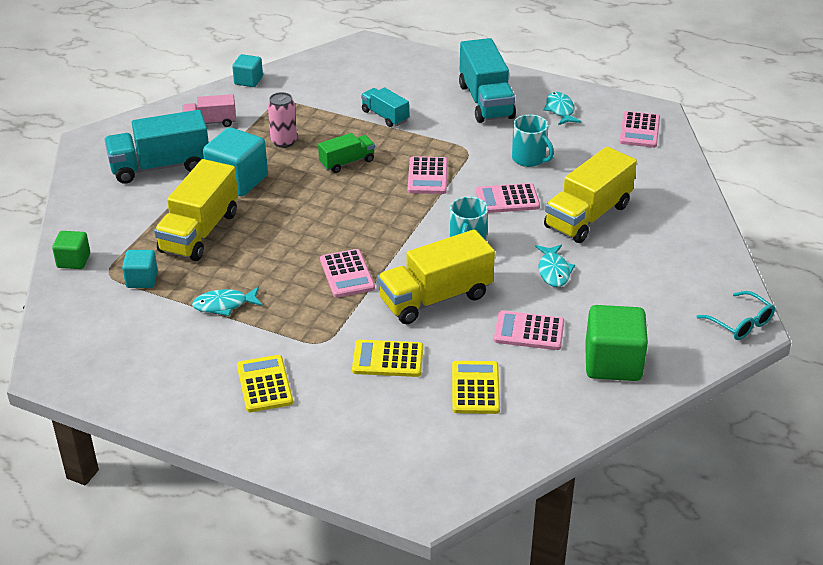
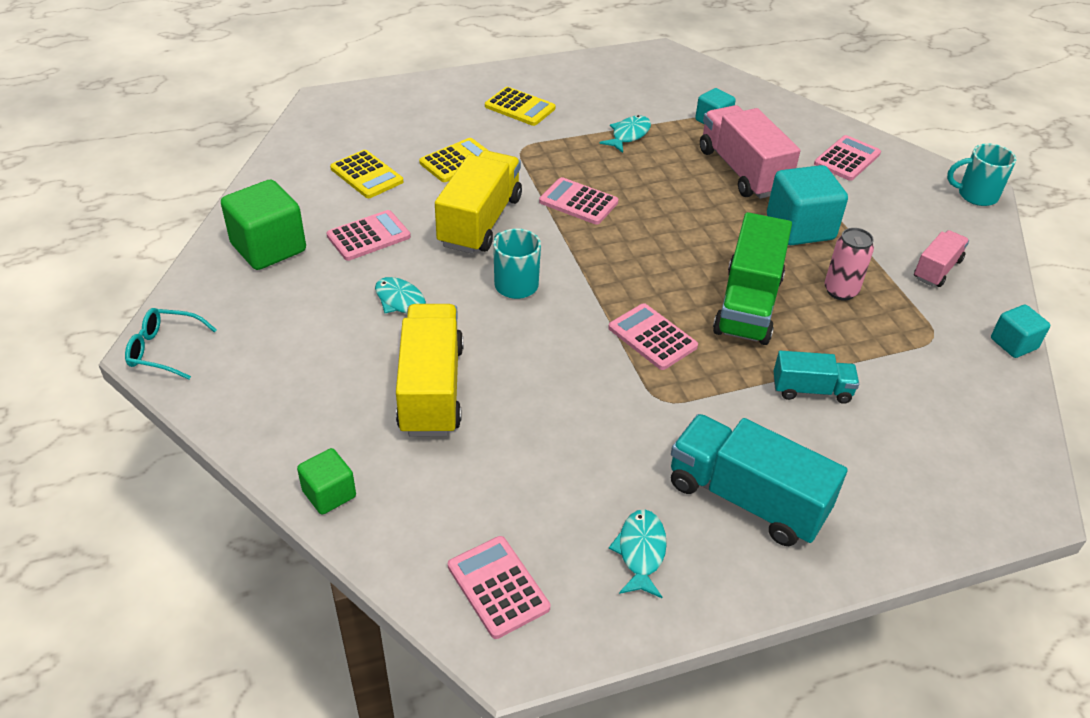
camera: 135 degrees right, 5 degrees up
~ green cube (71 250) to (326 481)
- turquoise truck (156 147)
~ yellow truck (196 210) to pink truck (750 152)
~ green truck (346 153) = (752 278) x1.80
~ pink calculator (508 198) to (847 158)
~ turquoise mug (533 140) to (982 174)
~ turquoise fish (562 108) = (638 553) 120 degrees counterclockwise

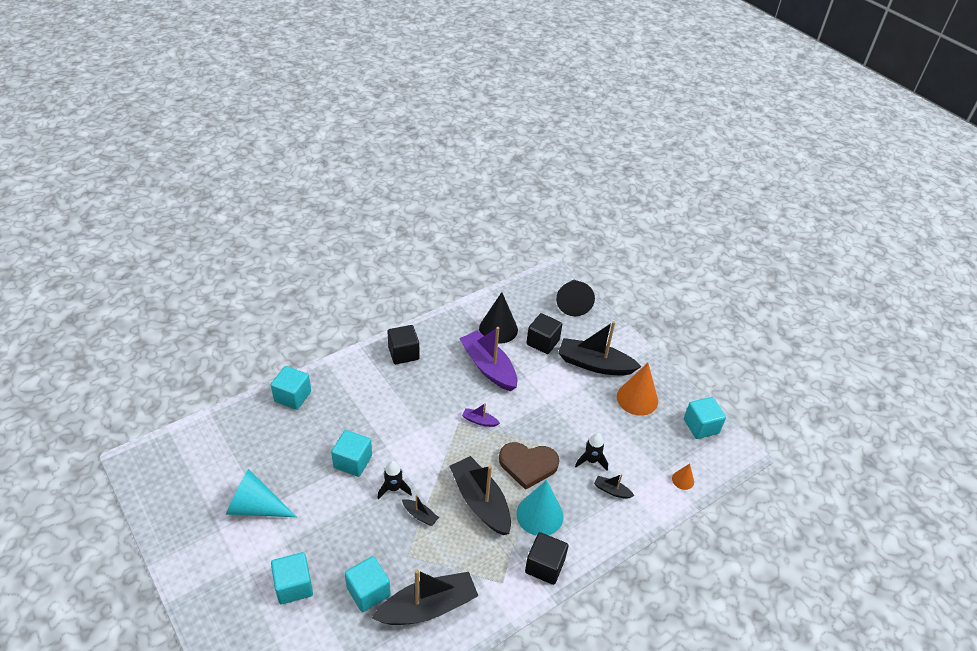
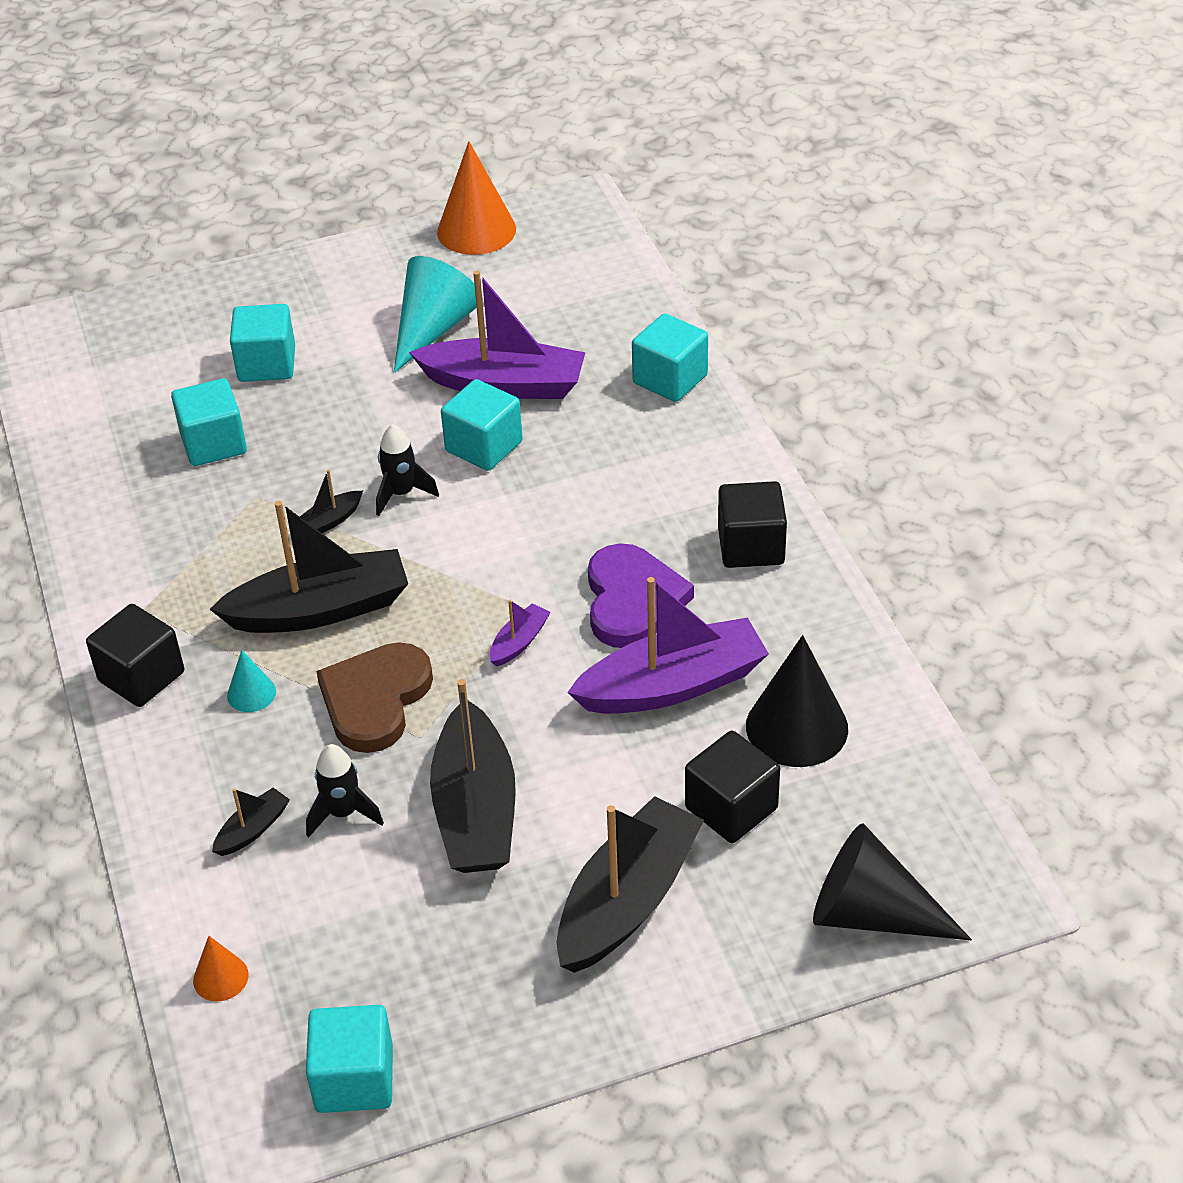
camera: 110 degrees right, 0 degrees up
~ black boat (425 597) to (473 776)
~ turquoise cone (540 508) = (251 681) x0.49
~ orange cone (637 389) to (476 198)
+ purple boat (497 334)
+ purple heart (641 595)

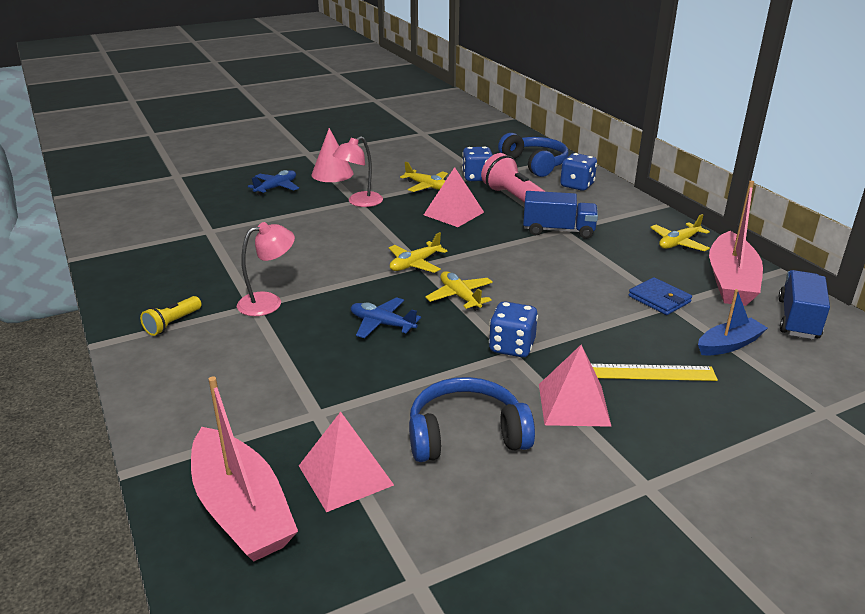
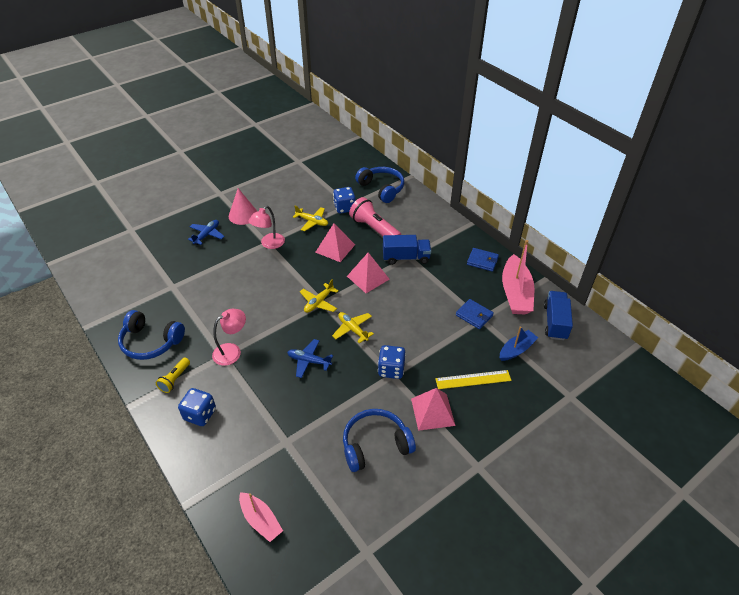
camera: 10 degrees left, 15 degrees up
~ pink boat (244 469) = (261 517) x0.58
~ pink pyramid (346 462) to (368 273)
~ blue dice (578 172) to (197 407)
~ yellow plane (680 232) to blue wallet (483 260)
+ blue headphones (151 335)

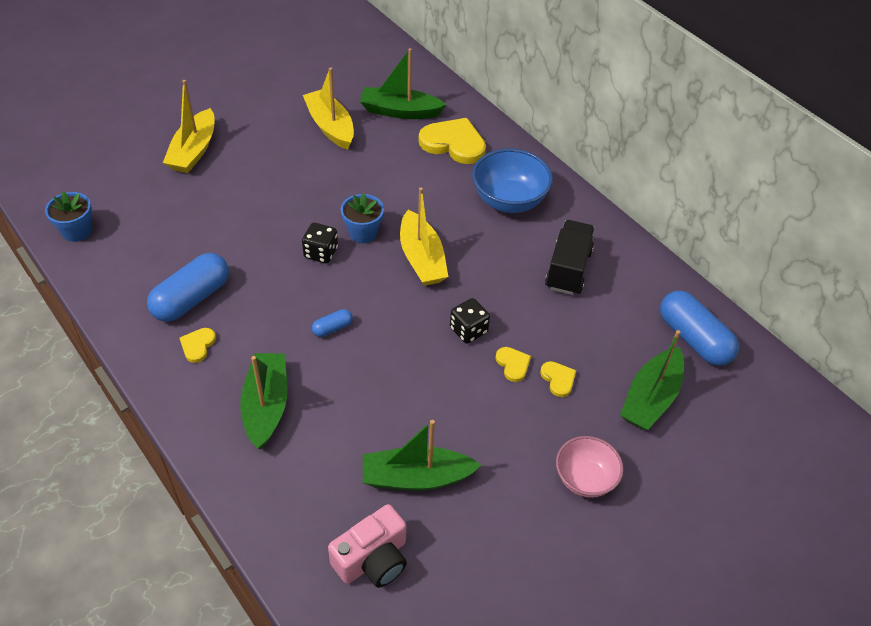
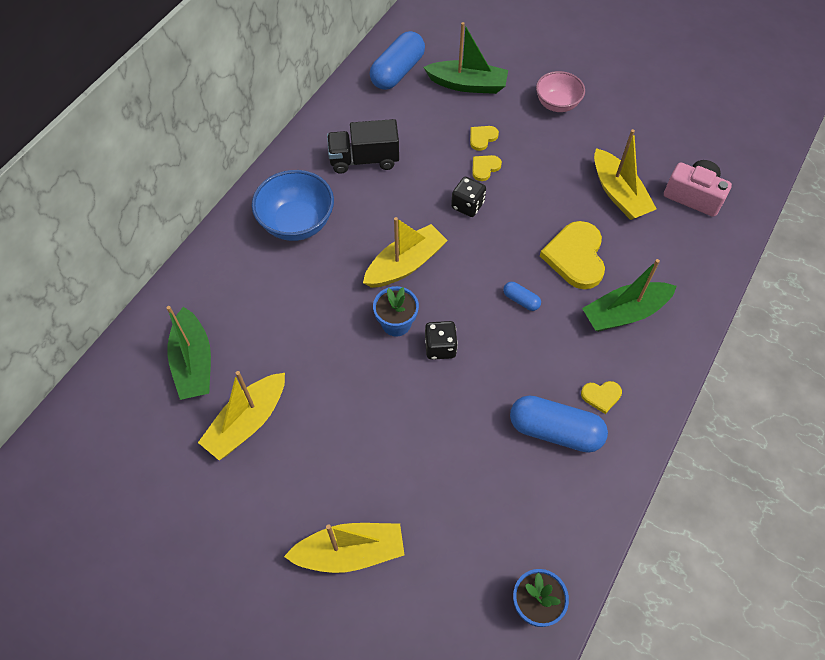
camera: 110 degrees left, 10 degrees up
~ green boat (422 455) to yellow boat (625 174)
~ yellow heart (452 141) to (572 255)

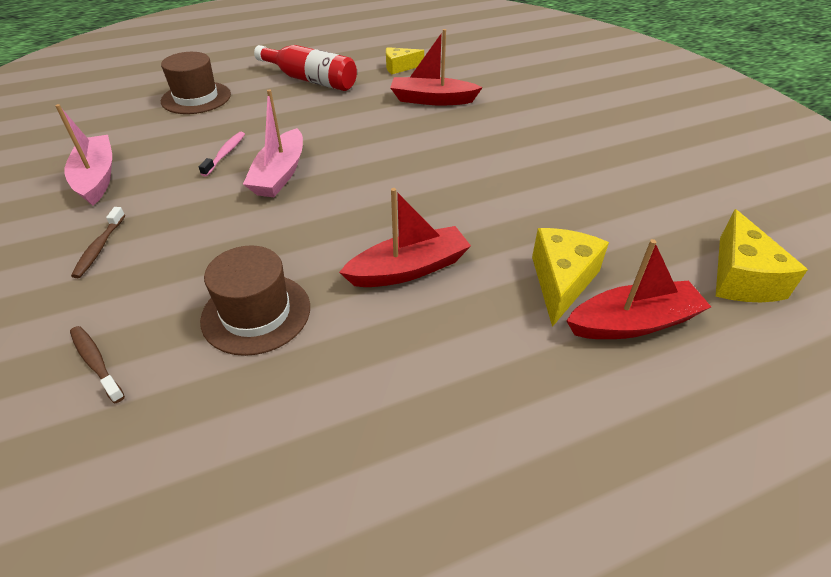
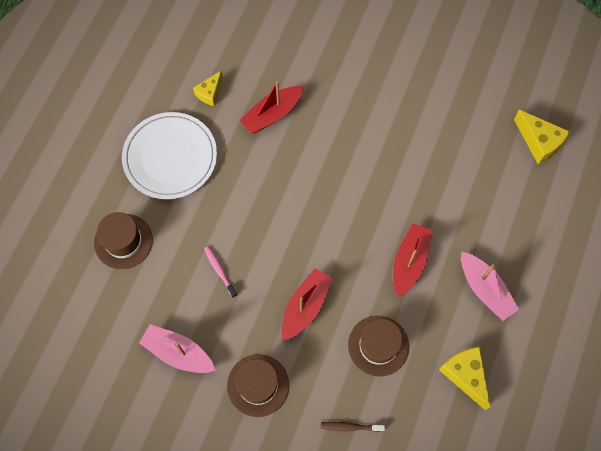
camera: 45 degrees left, 25 degrees up
~ brown toothbrush (98 242) to brown hat (258 385)
~ pink boat (273 143) to (490 286)
~ red bottle (305 68) to white plate (169 155)
~ yellow cheese (570 277) to (464 378)
~ red boat (638 289) to (307 304)

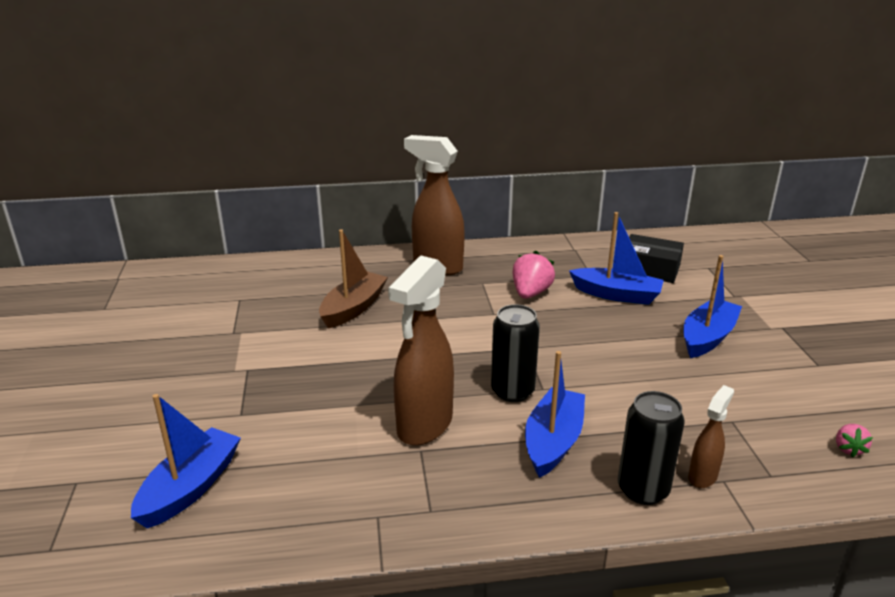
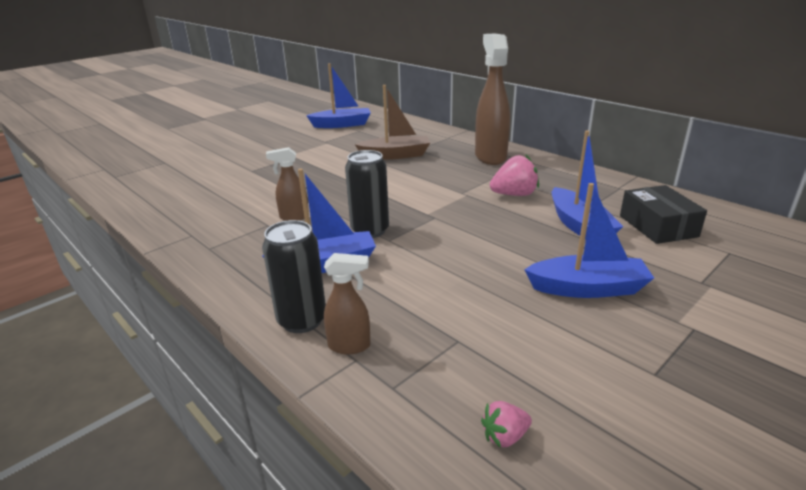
camera: 55 degrees right, 0 degrees up
~ blue boat (186 461) to (338 95)
~ brown spray bottle (421 351) = (287 184) x0.50

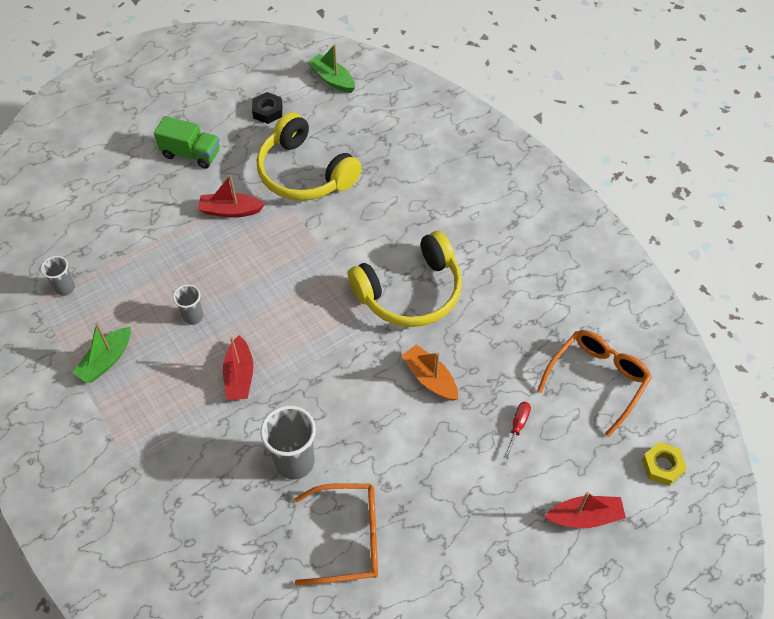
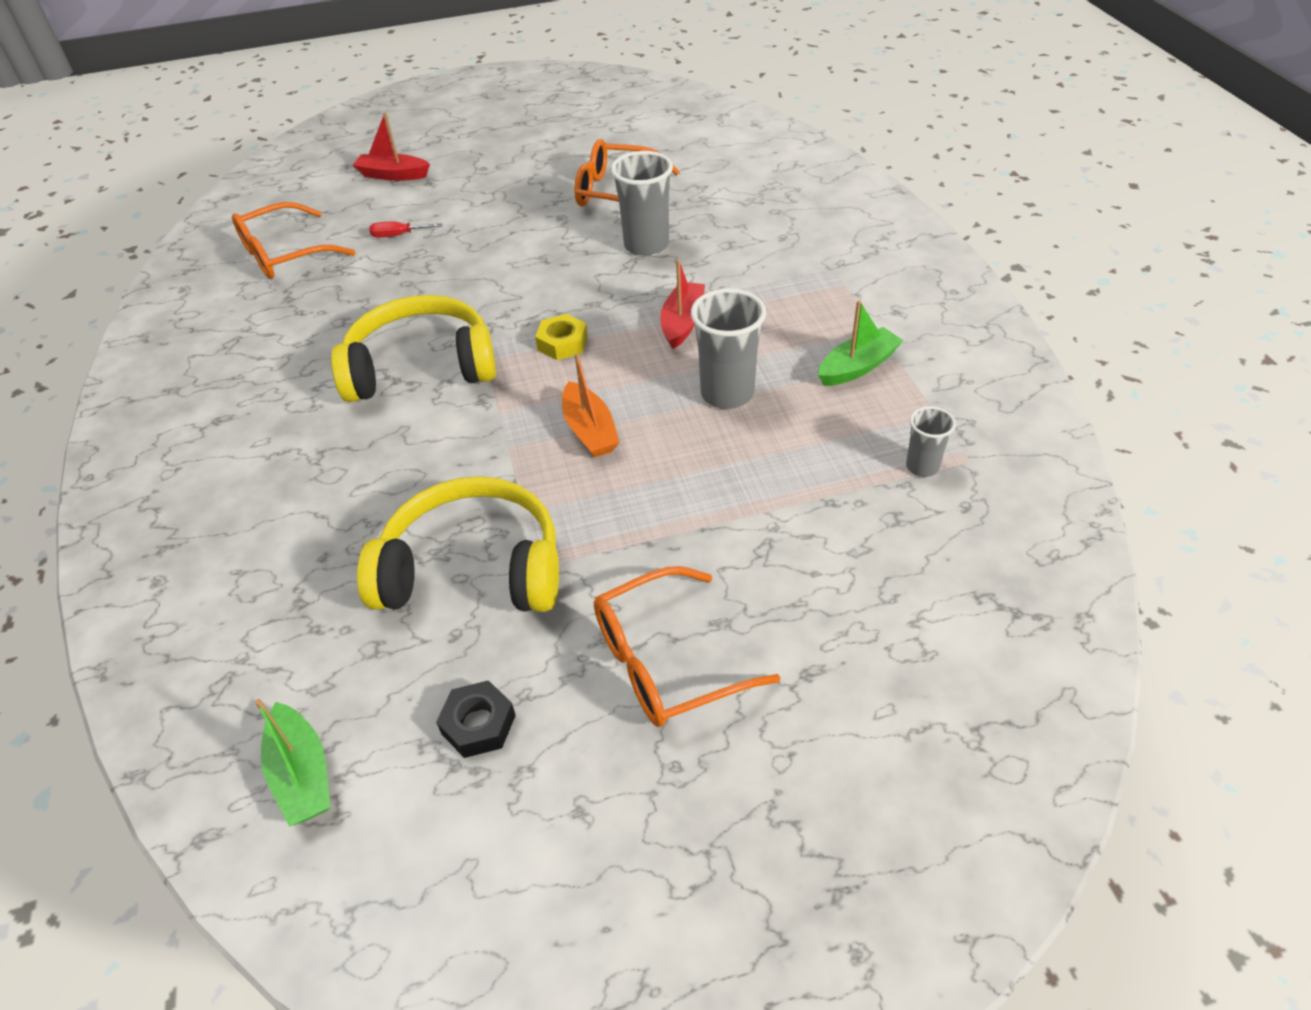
camera: 160 degrees left, 10 degrees down
~ green truck (187 142) to orange glasses (687 646)
~ grey cup (188 304) = (728 348) x1.77
- red boat (231 196)
~ yellow headphones (309 156) = (458 544) 60 degrees counterclockwise
~ orange boat (429 372) to (591 405)
~ red screwdriver (517 430) = (405 230) 45 degrees clockwise
~ yellow nut (664 464) to (561 337)

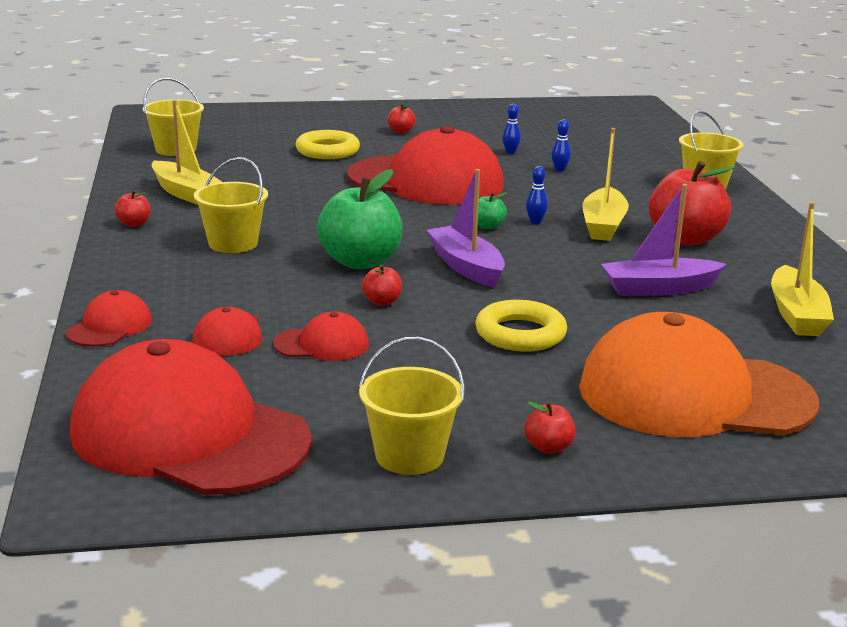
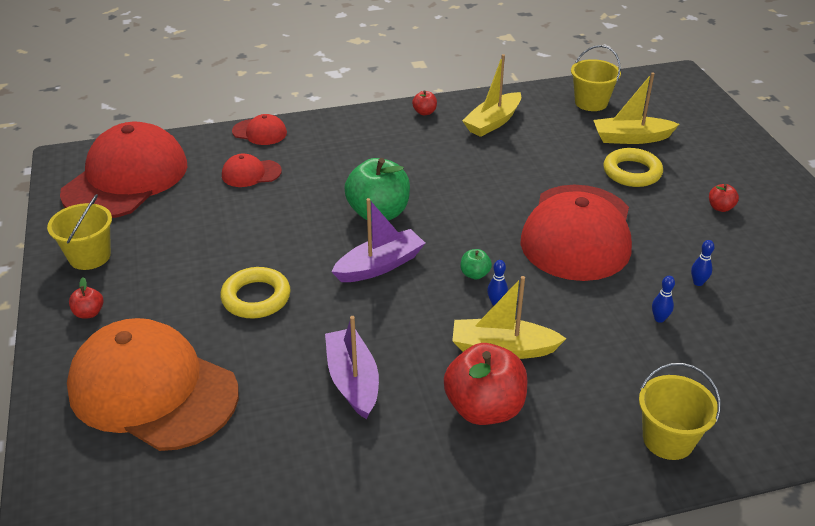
camera: 85 degrees right, 15 degrees up
- yellow bucket (231 205)
- red cap (321 336)
- red apple (382 285)
~ orange cap (699 374) = (153 384) 60 degrees counterclockwise
~ yellow boat (802 269) to (636 108)

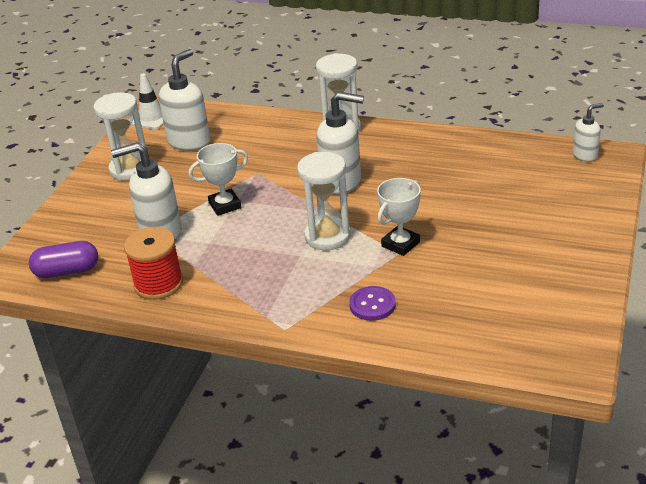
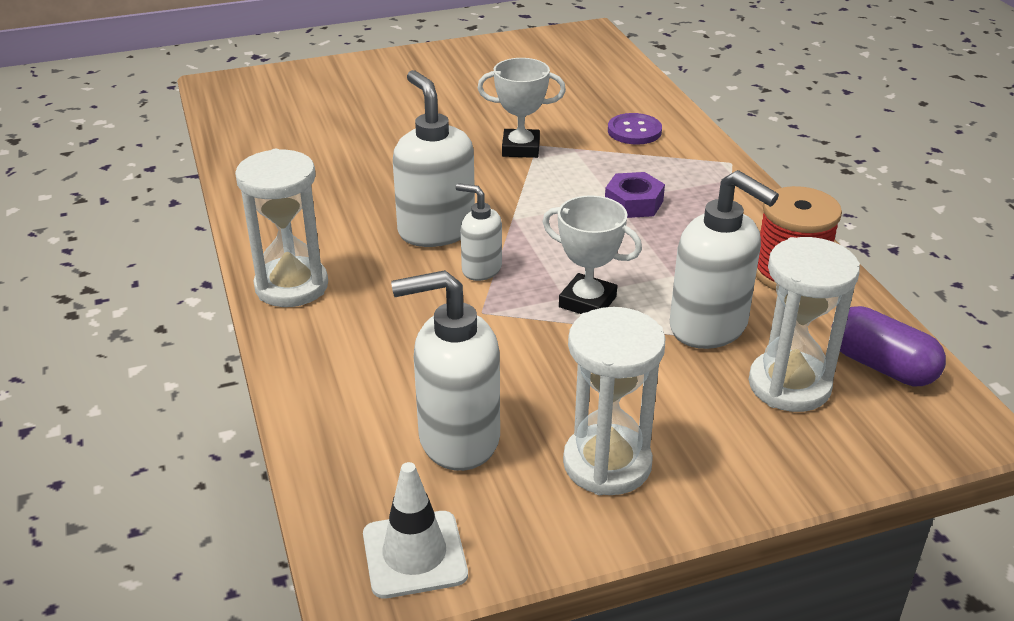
camera: 130 degrees left, 0 degrees up
~ white hourglass (324 201) to (804 324)
~ white soap dispenser (588 132) to (479 232)
+ purple nut (635 195)

